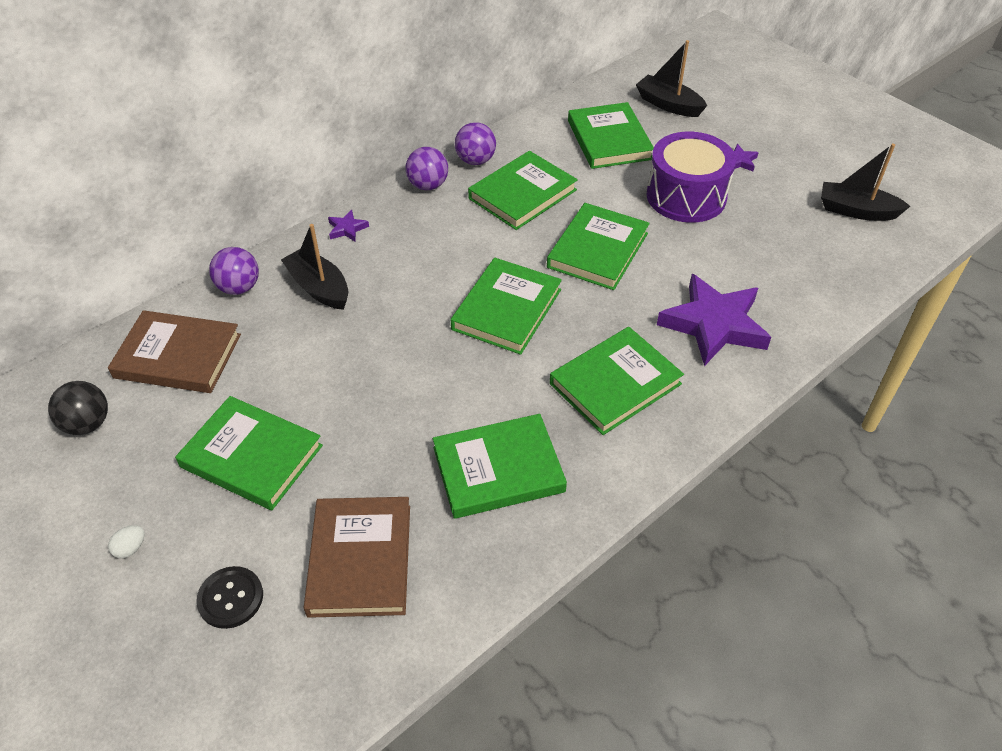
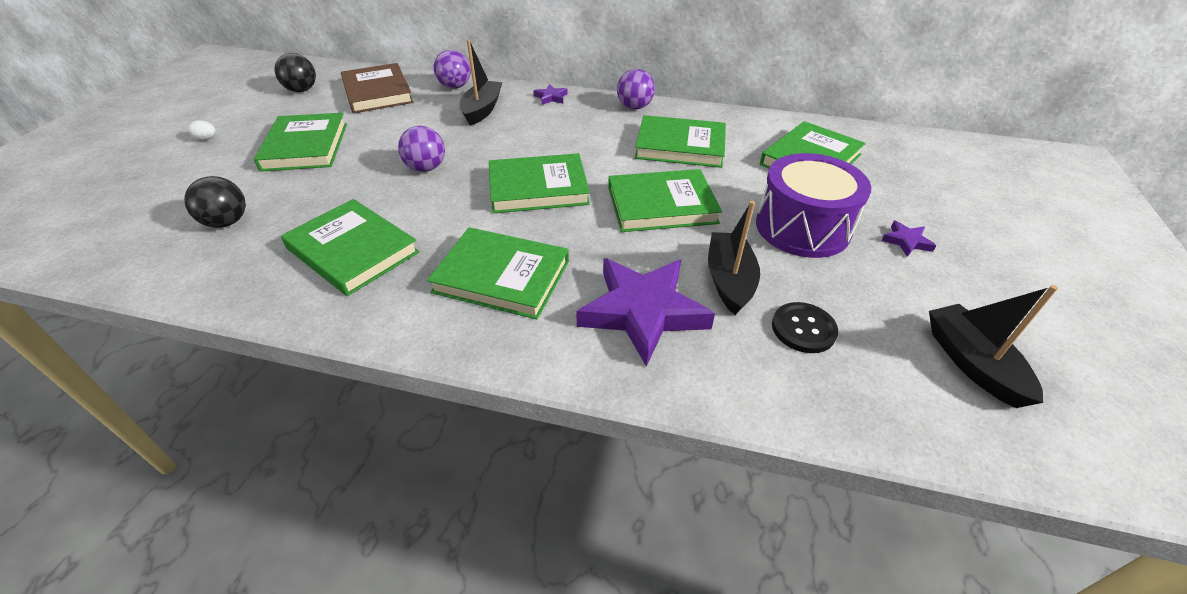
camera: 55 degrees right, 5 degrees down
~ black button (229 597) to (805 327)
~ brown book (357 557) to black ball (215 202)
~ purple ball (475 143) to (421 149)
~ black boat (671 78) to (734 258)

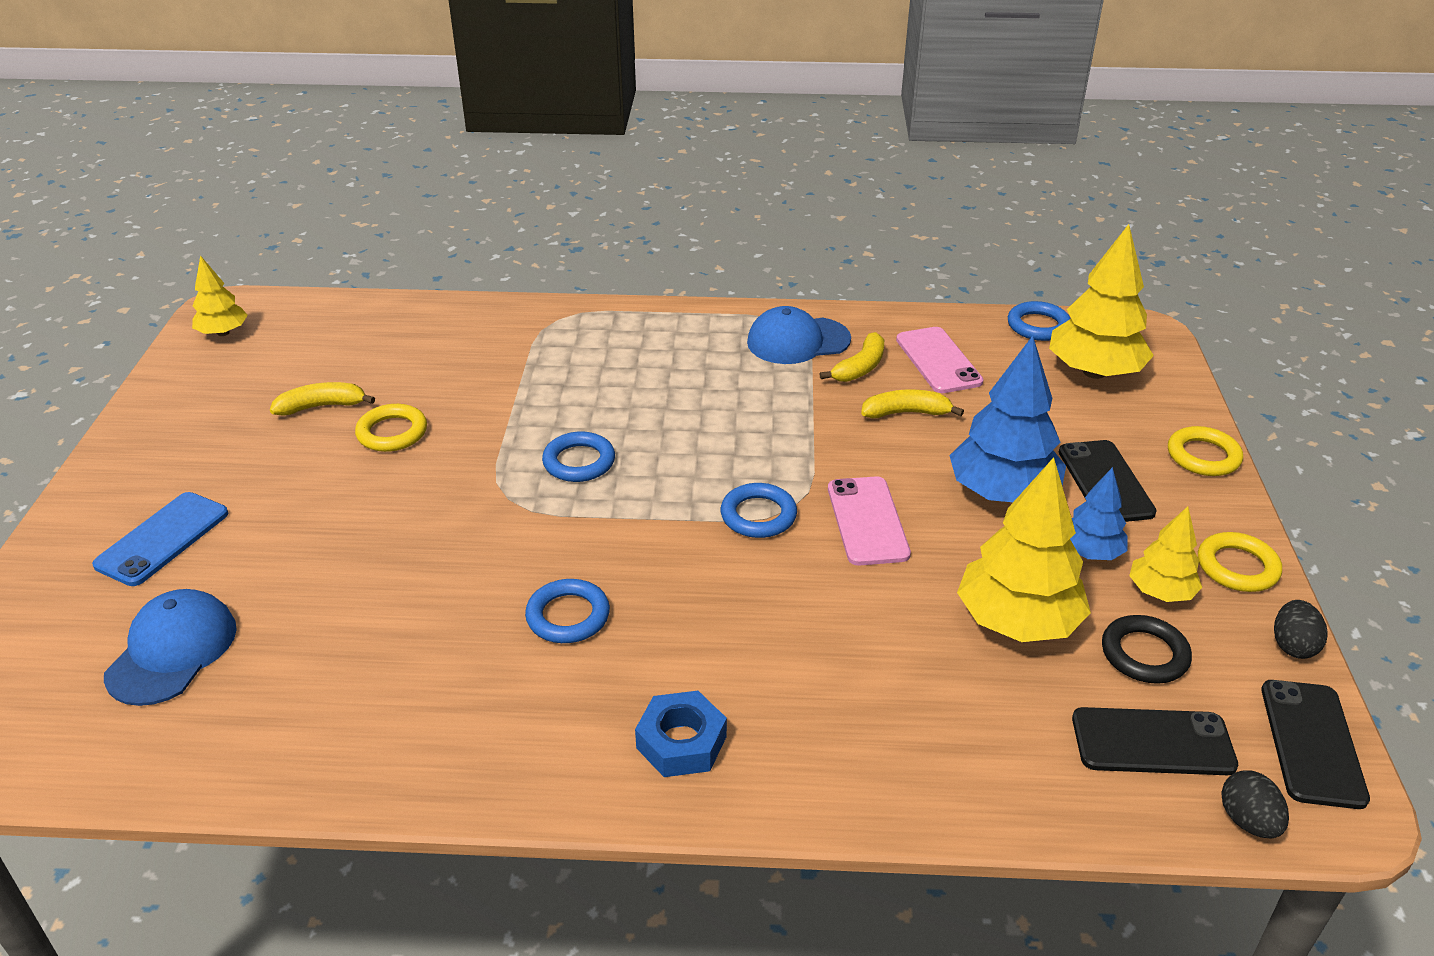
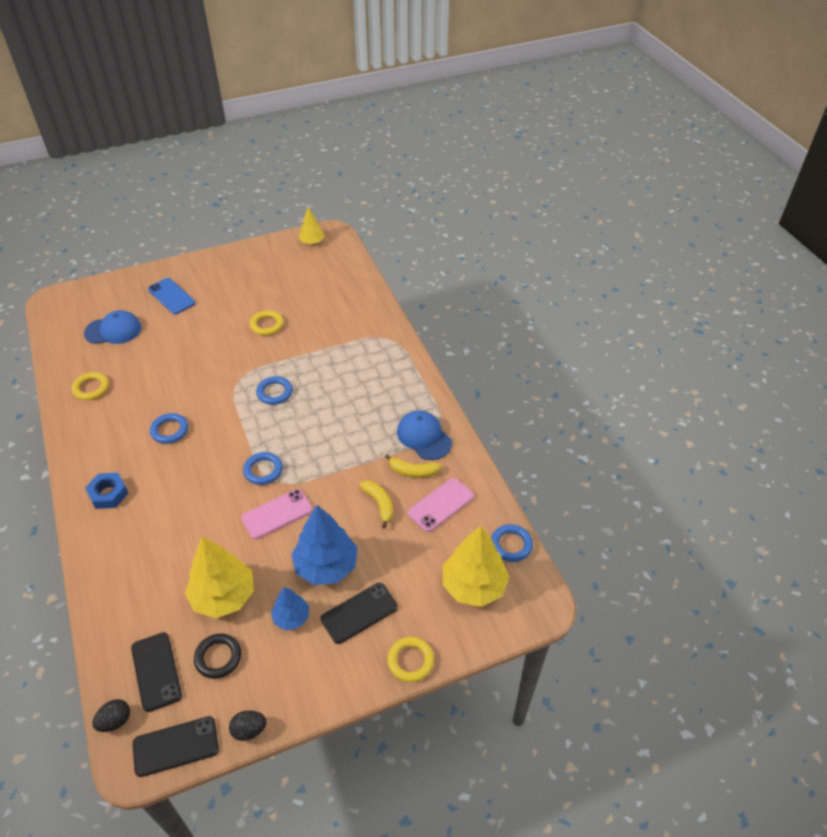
camera: 65 degrees right, 10 degrees up
~ blue phone (160 539) = (171 296) 45 degrees clockwise
- yellow banana (322 399)
- yellow tree (1165 554)
~ yellow ring (1240 562) to (90 386)

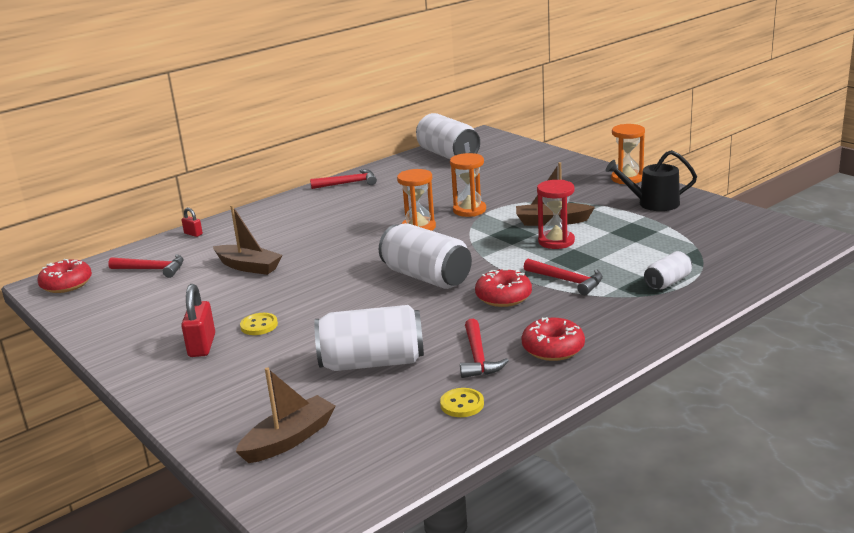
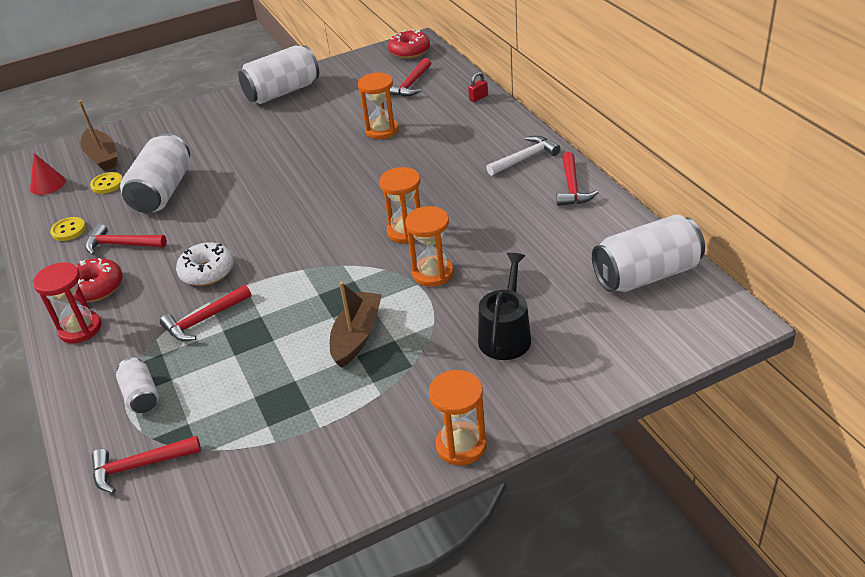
camera: 105 degrees right, 15 degrees up
- red padlock (198 320)
~ brown boat (248 240) to orange hourglass (378 105)
~ yellow button (259 324) to (106 183)
~ white can (425 256) to (278 74)
~ red donut (503 288) to white donut (205 264)
~ red hourglass (556 214) to (67 302)
~ black watering can (651 180) to (504 306)
+ red cone (48 174)
+ red hammer (146 464)
+ white hammer (523 156)

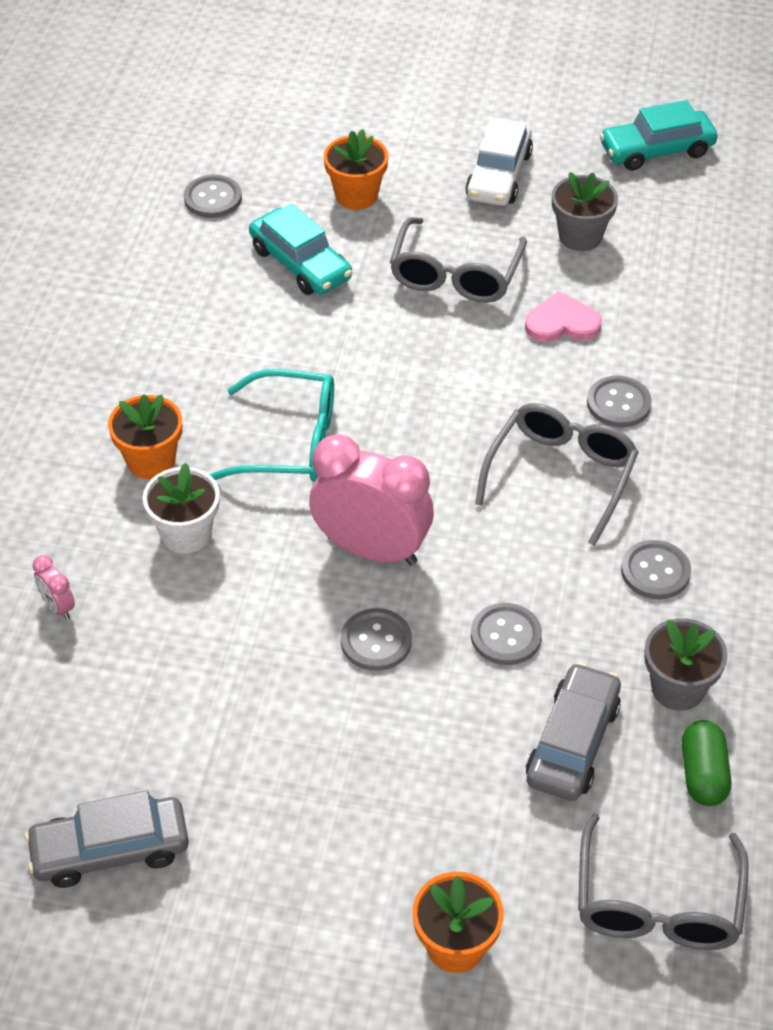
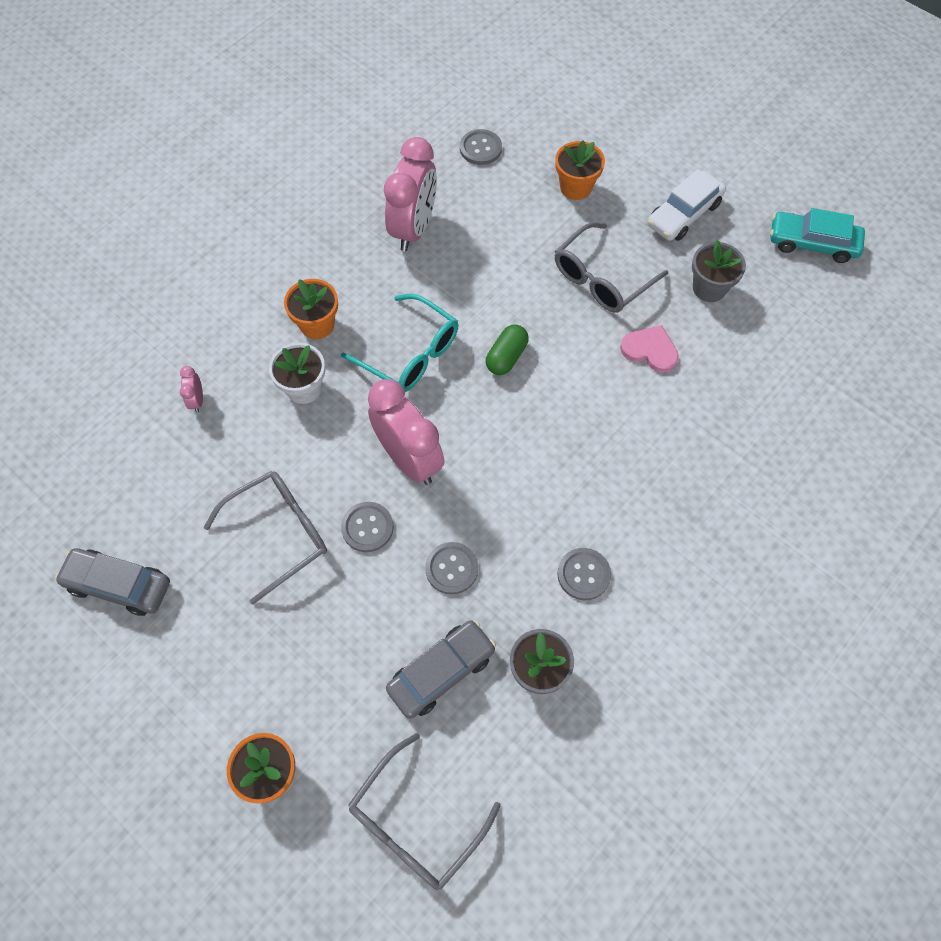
camera: 30 degrees right, 15 degrees up
- turquoise car (300 249)
~ grey glasses (557 474) to (265 537)
- grey button (619 401)
~ green capsule (706 763) to (507 350)
+ pink clock (410 194)

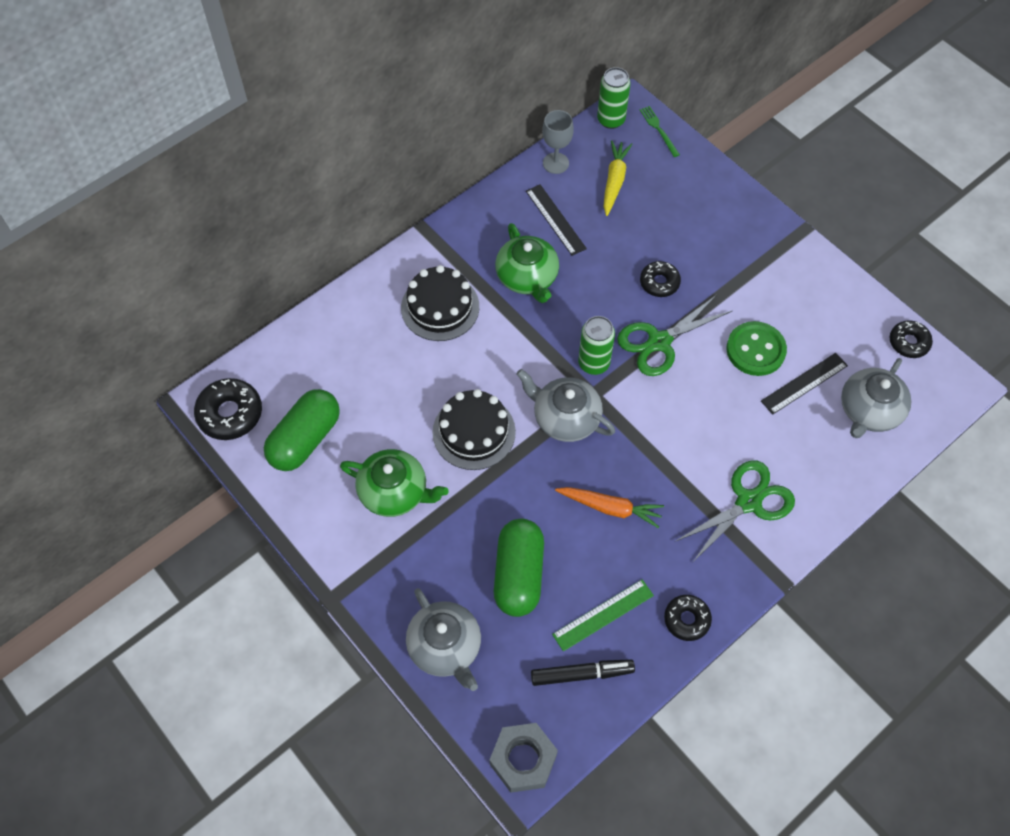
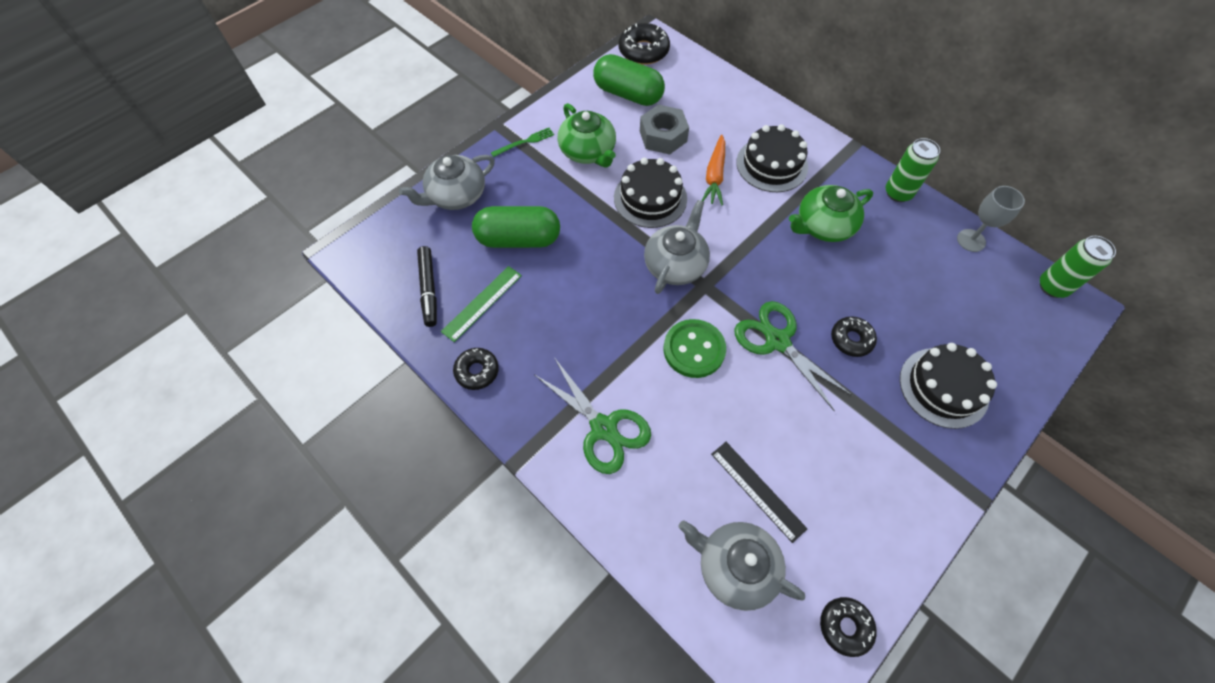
camera: 85 degrees right, 0 degrees up
~ green teapot (394 483) = (586 135) 45 degrees counterclockwise
~ grey nut (523 758) to (664 129)
- black ruler (556 220)
~ green ruler (603 615) = (481 304) 75 degrees clockwise
~ orange carrot (609 507) to (713 169)
~ green can (596 345) to (913 170)
- yellow carrot (617 178)
~ green fork (660 131) to (522 142)
~ green button (756 348) to (695 348)
+ black cake (948 386)

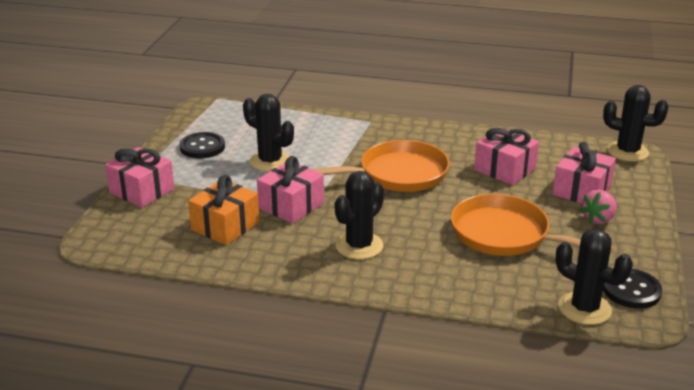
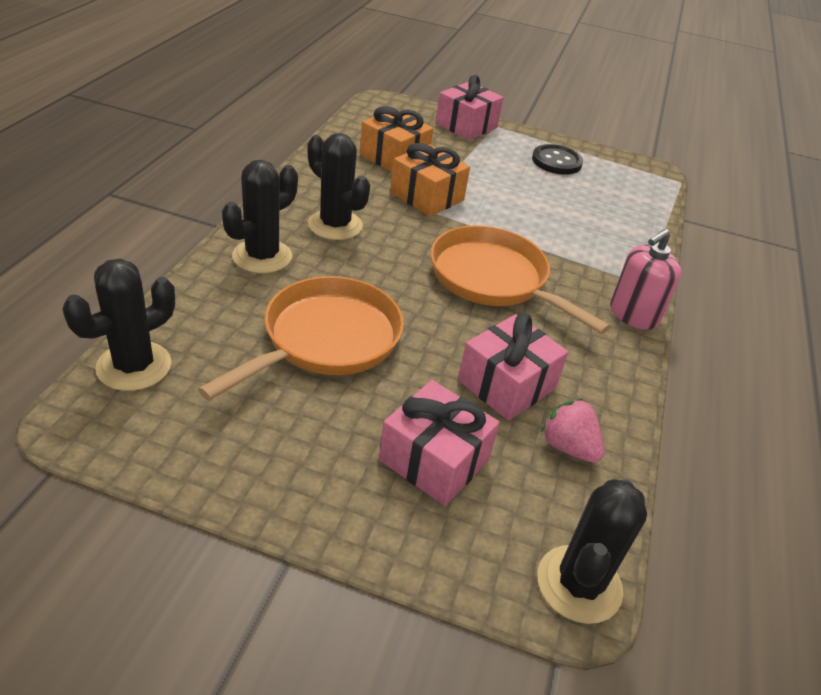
camera: 90 degrees right, 10 degrees up
~ black cactus (268 133) to (260 217)
~ pink gift (290 190) to orange gift (430 180)
~ orange pan (381 166) = (520 279) 150 degrees clockwise
~ pink strawberry (598 206) to (572 430)
- black button (632 289)
+ pink soap dispenser (646 279)

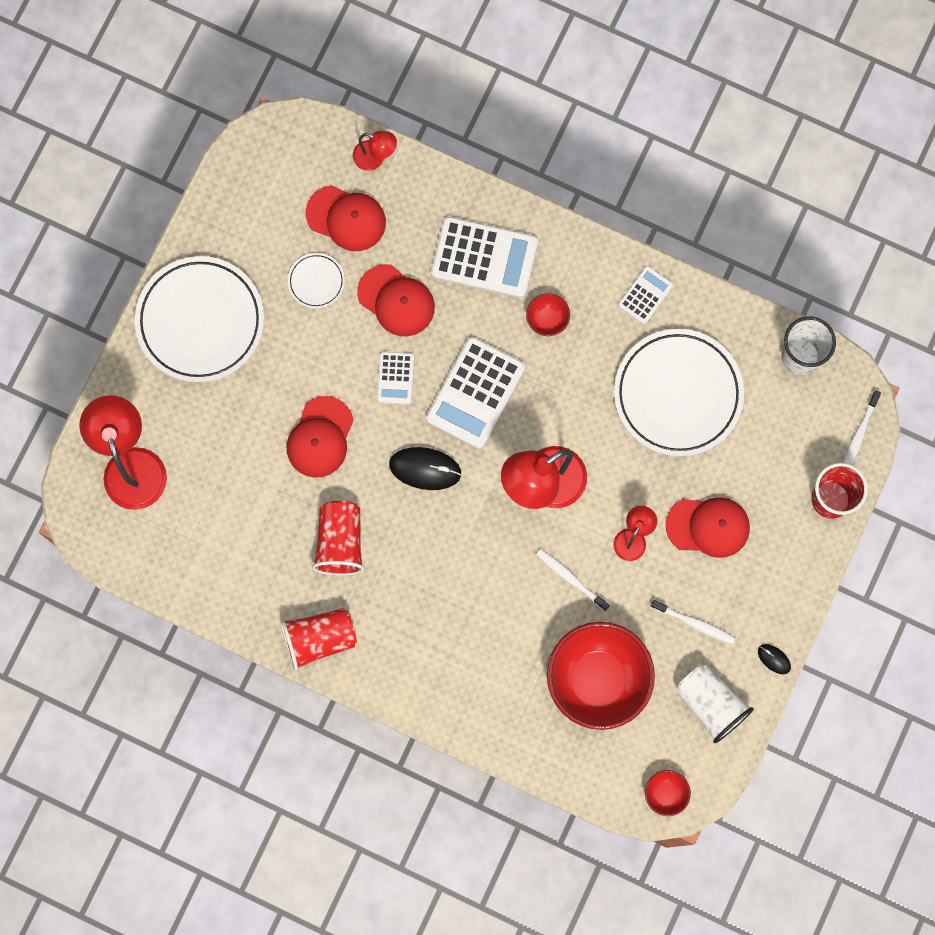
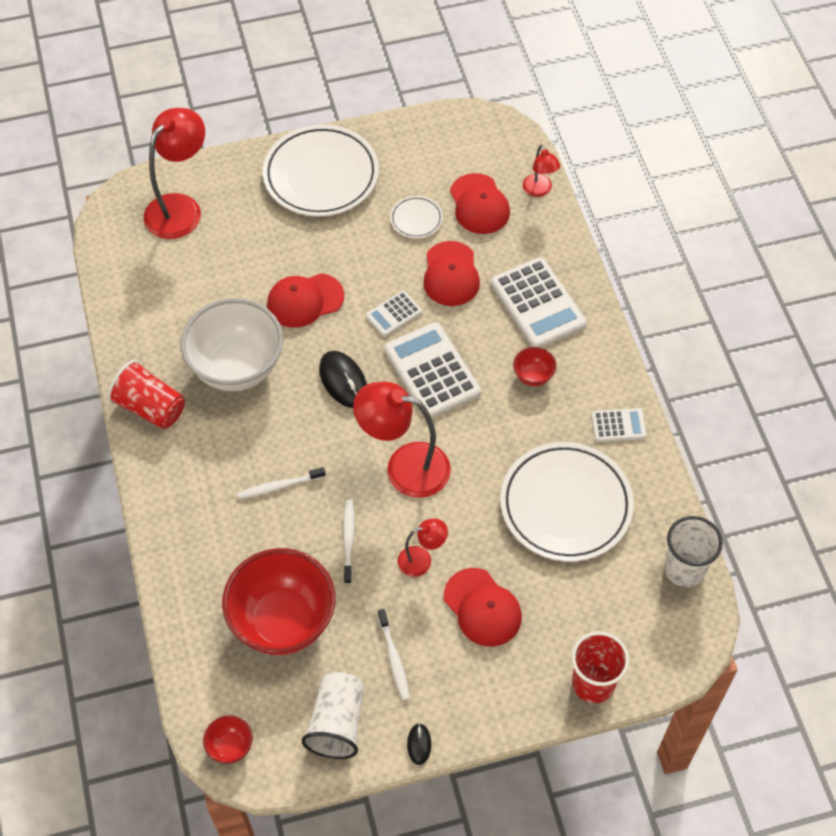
camera: 50 degrees right, 20 degrees down
~ red cup (338 538) to white bowl (232 344)
~ white calculator (475 393) = (432 370) 75 degrees clockwise
~ white toothbrush (862 427) to (281 483)

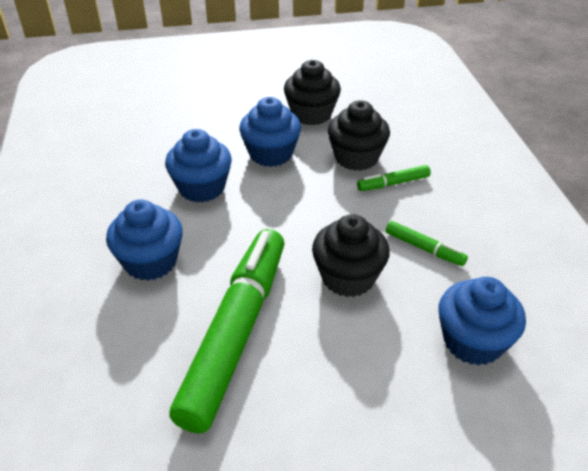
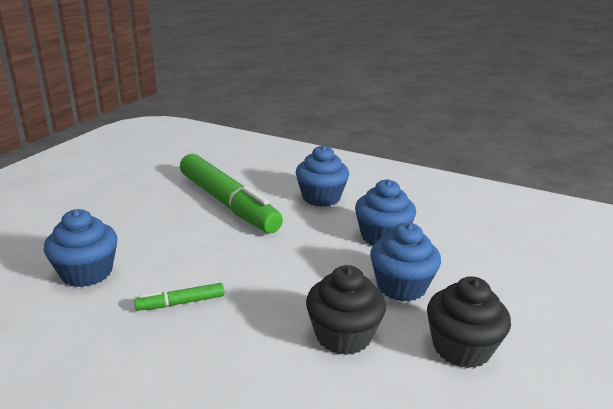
camera: 125 degrees right, 15 degrees down
- black cupcake (351 255)
- green marker (394 178)

